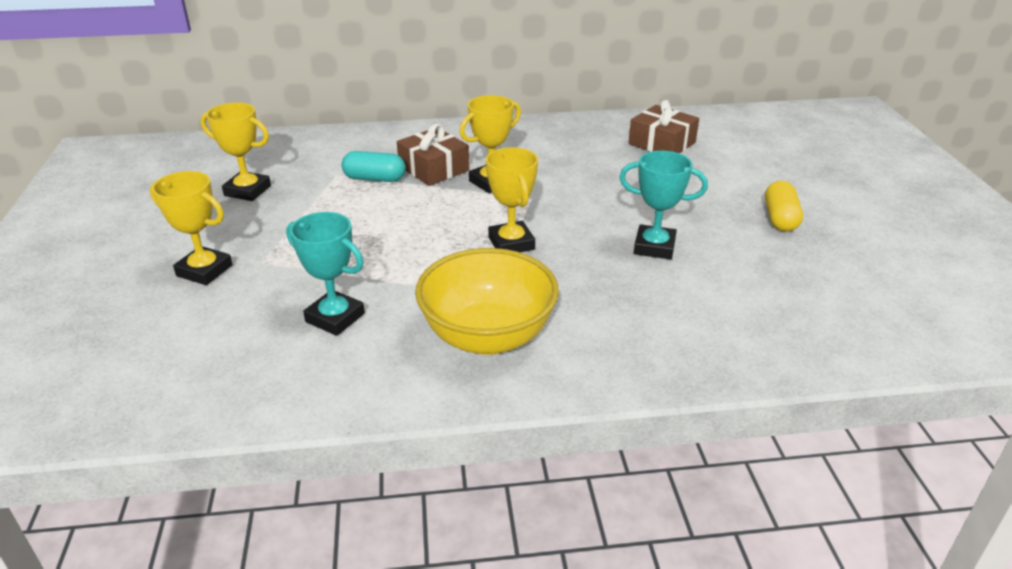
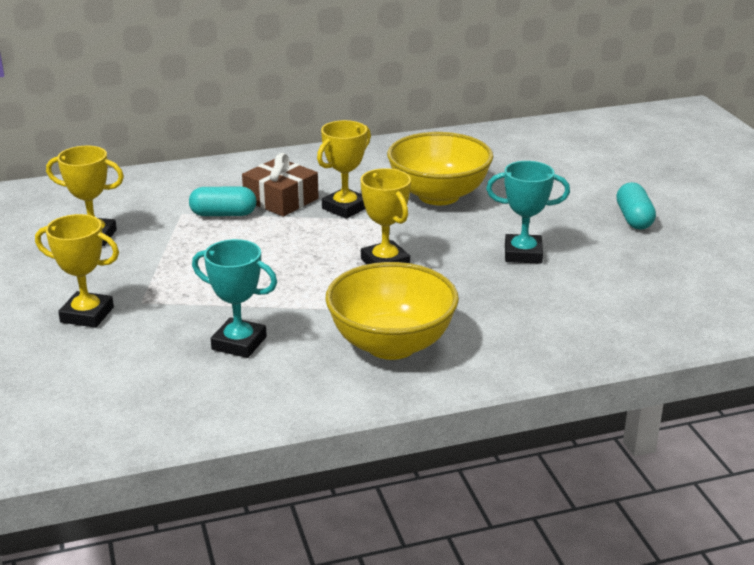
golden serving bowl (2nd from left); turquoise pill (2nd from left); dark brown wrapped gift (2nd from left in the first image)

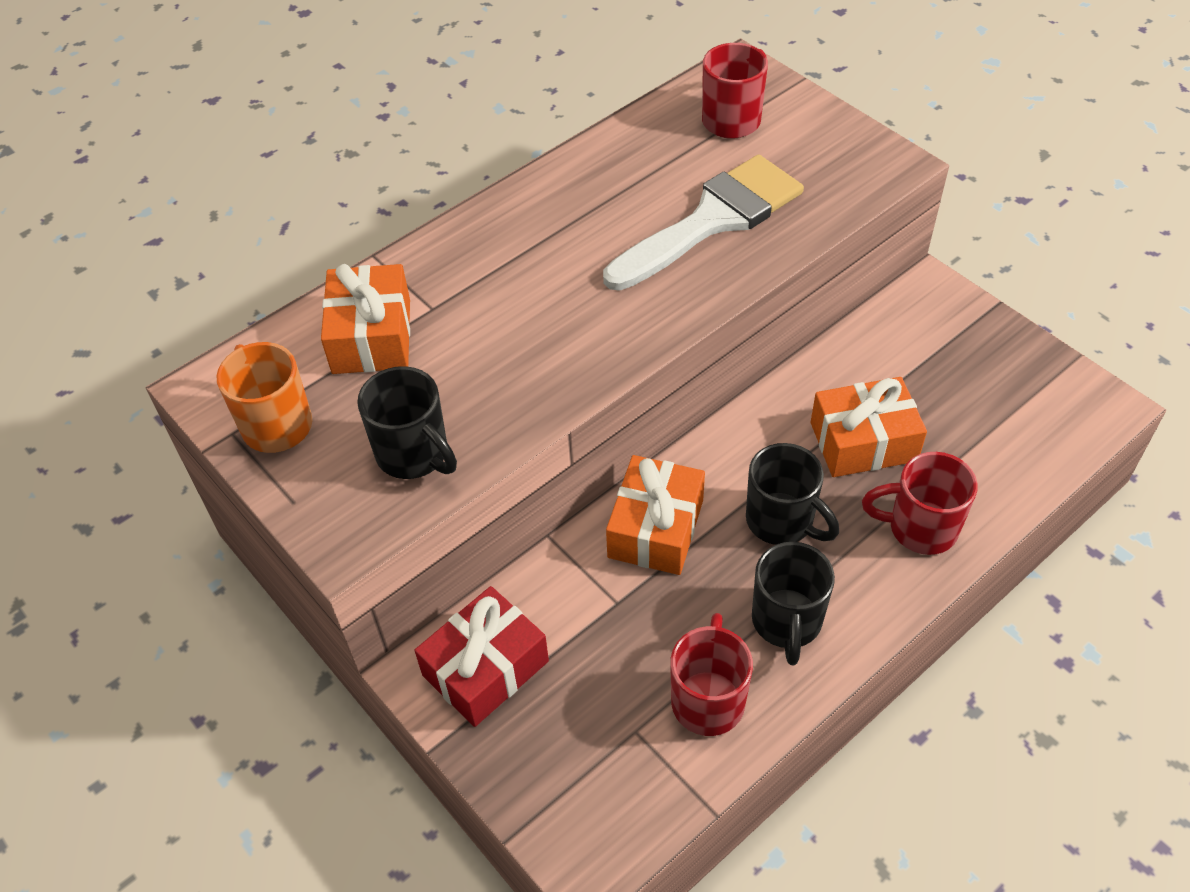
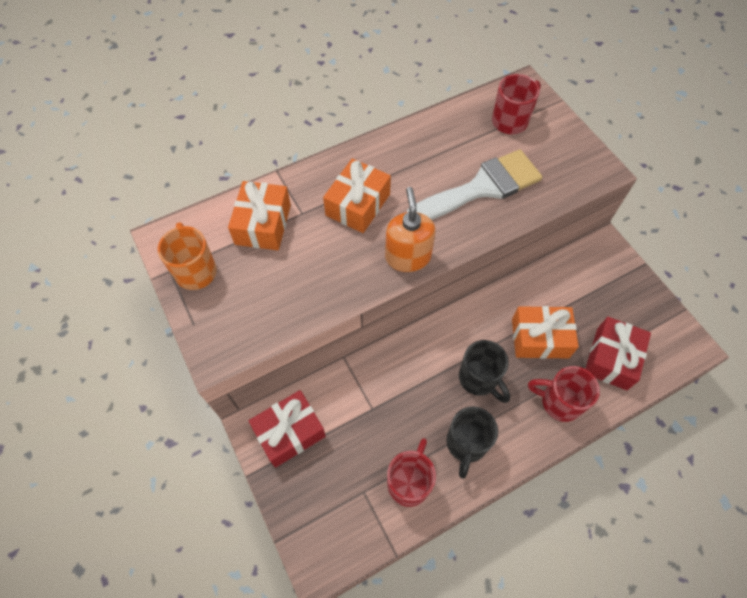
orange-coloured wrapped gift (2nd from left); orange-coloured soap dispenser; red wrapped gift (2nd from left); ebony tea mug (1st from left in the first image)

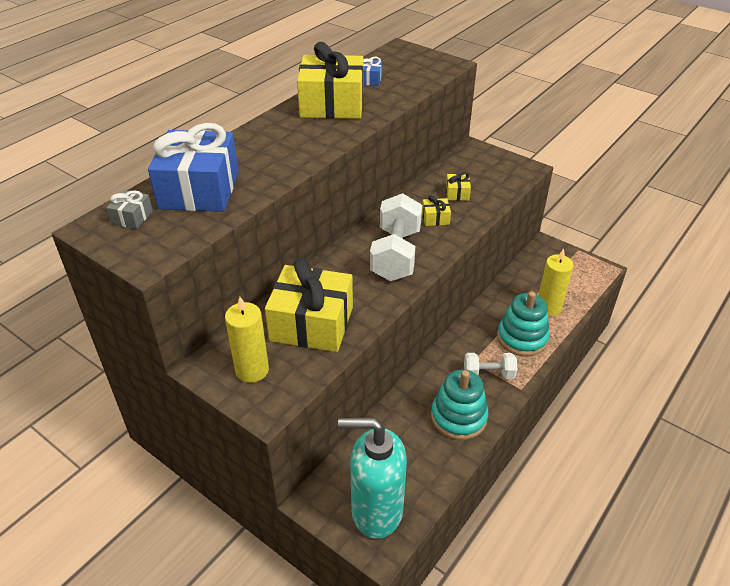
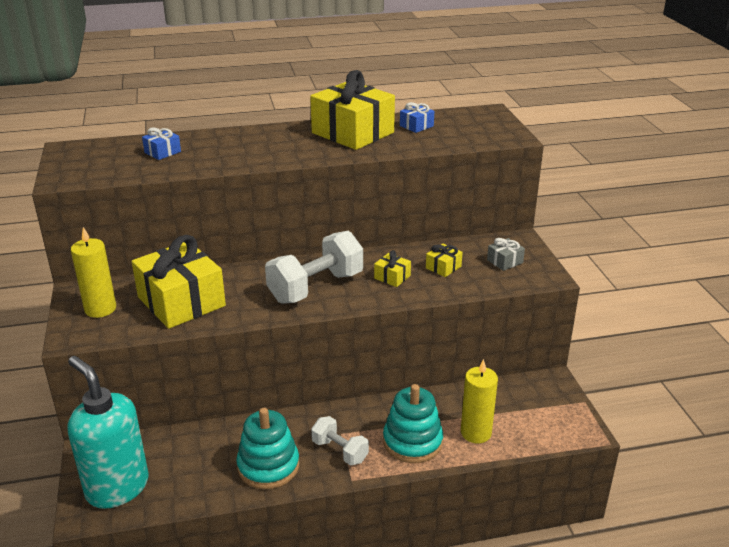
royal blue wrapped gift (1st from left); grey wrapped gift

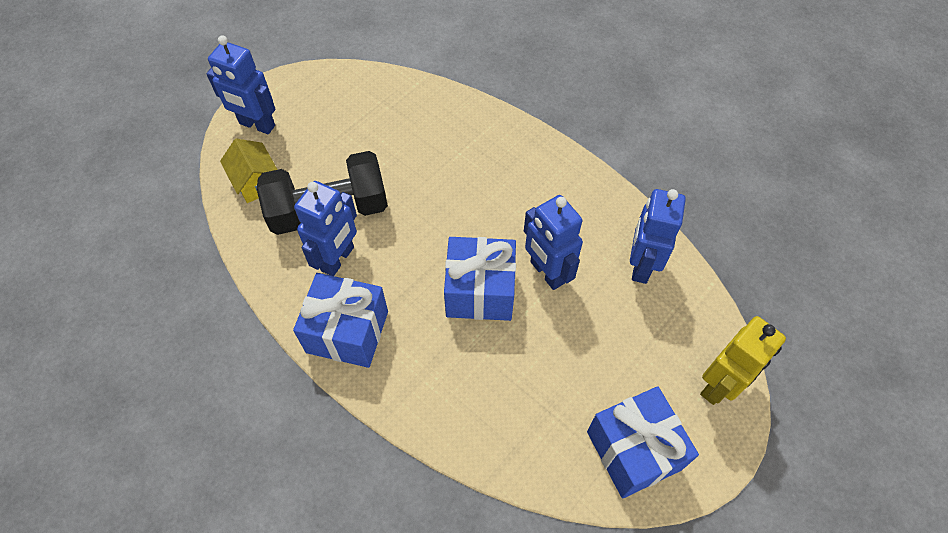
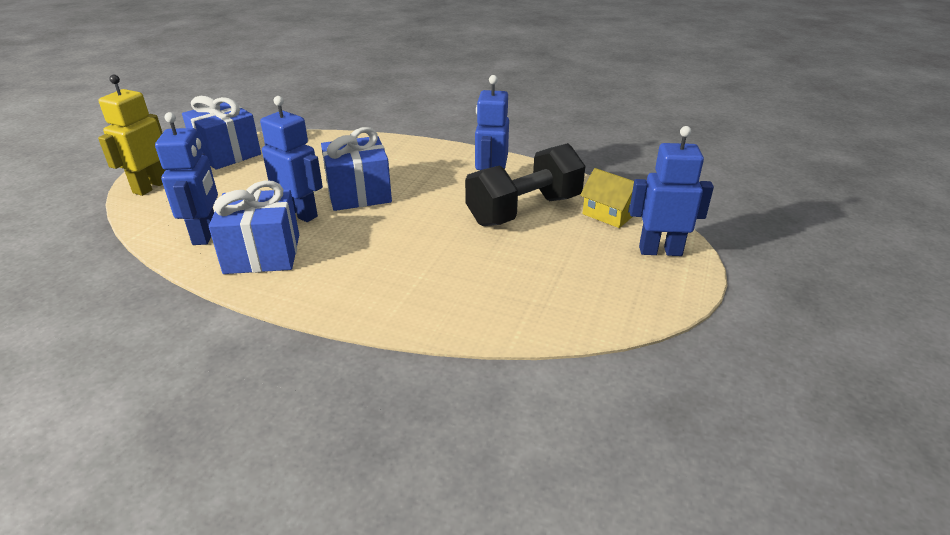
royal blue wrapped gift (2nd from left)

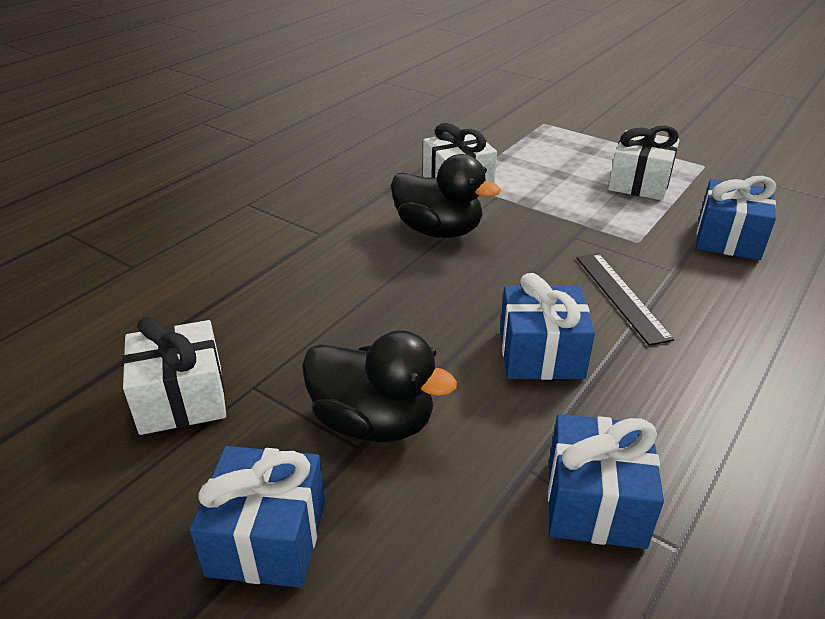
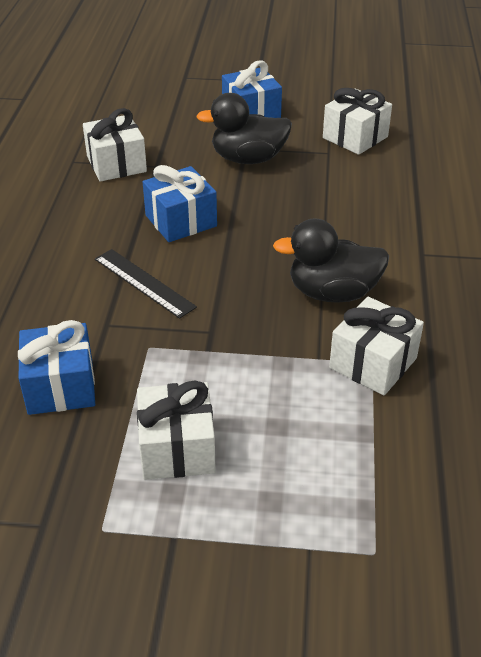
pure white wrapped gift (1st from left)

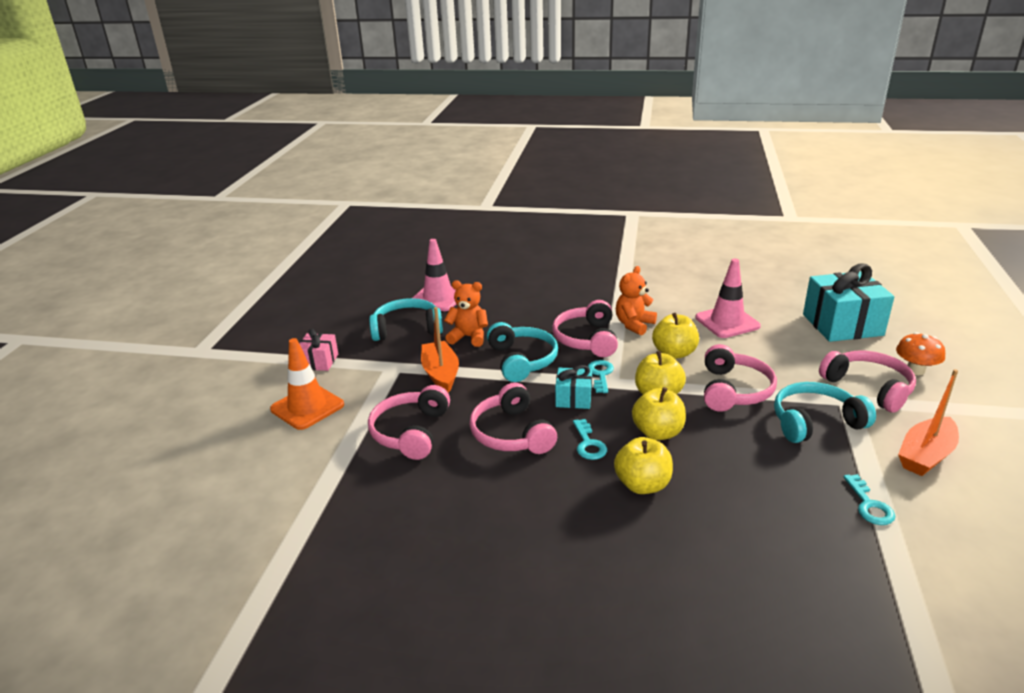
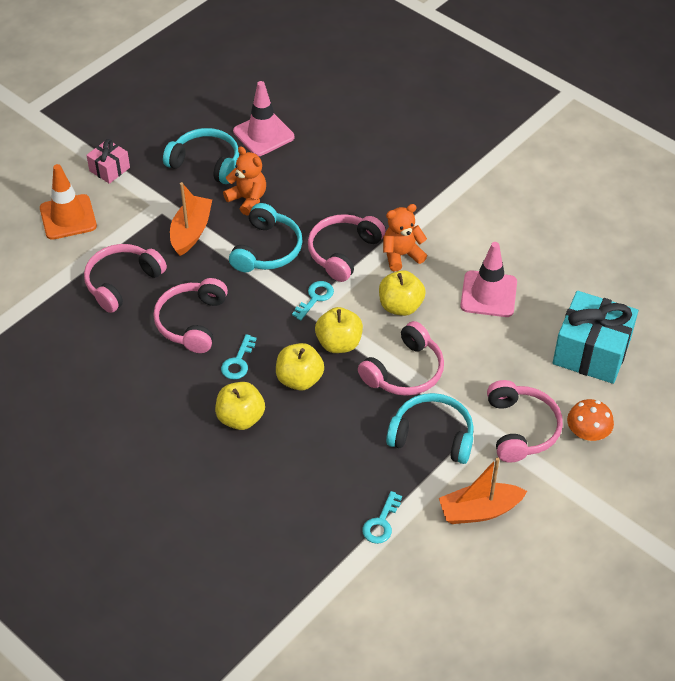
turquoise wrapped gift (1st from left in the first image)

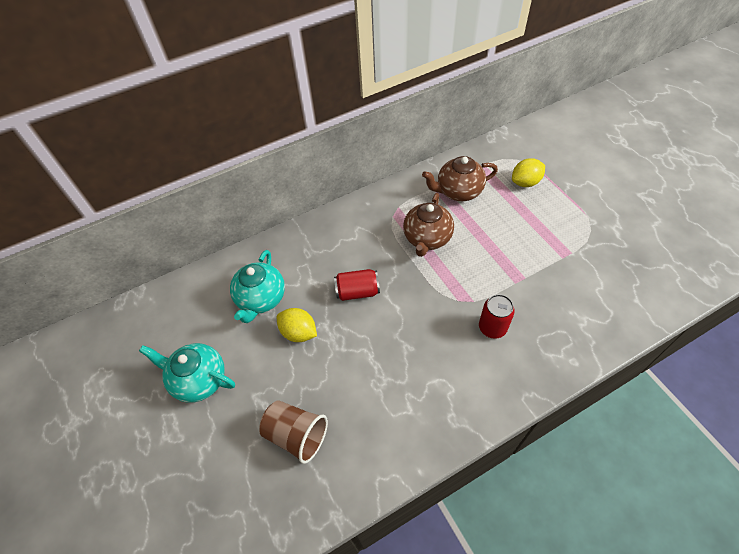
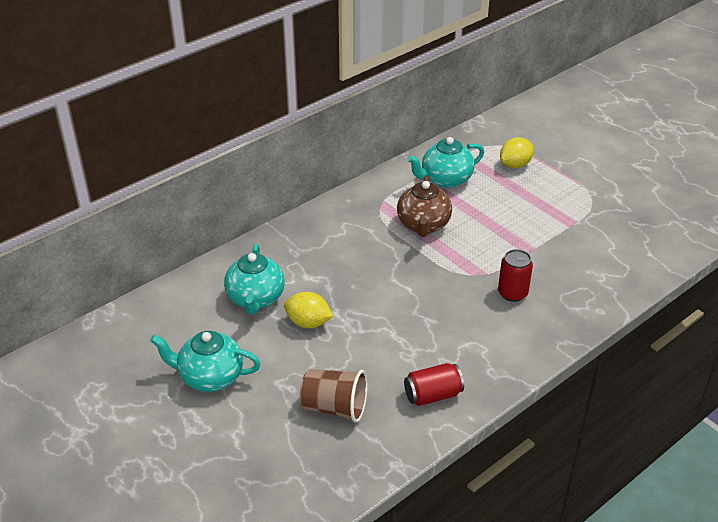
red can (1st from left); turquoise tea pot (3rd from left)

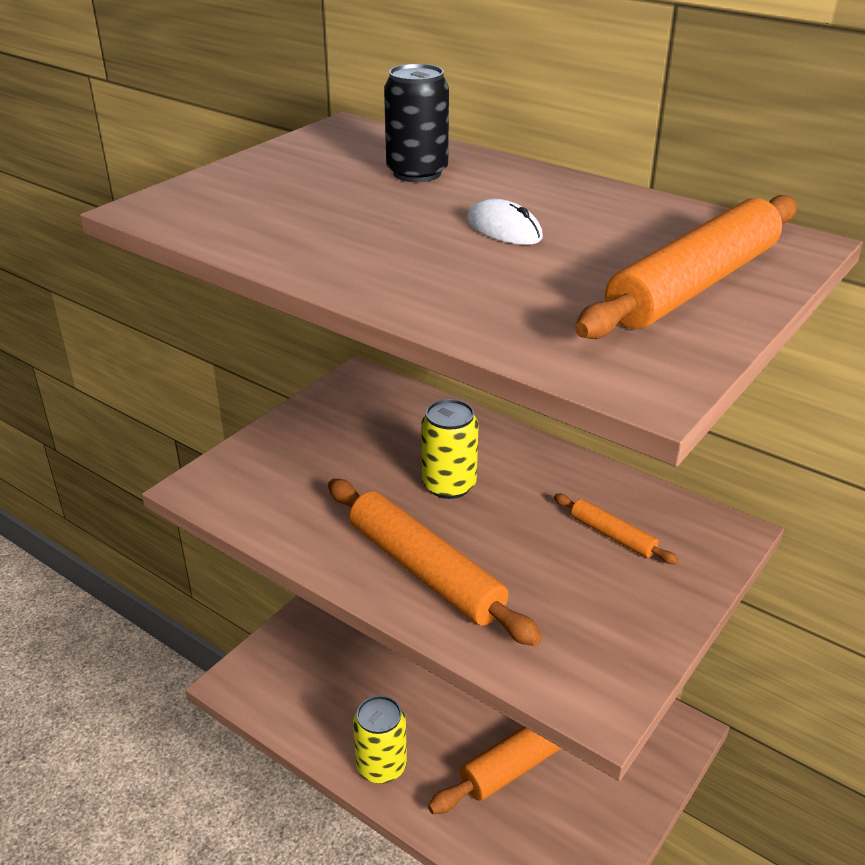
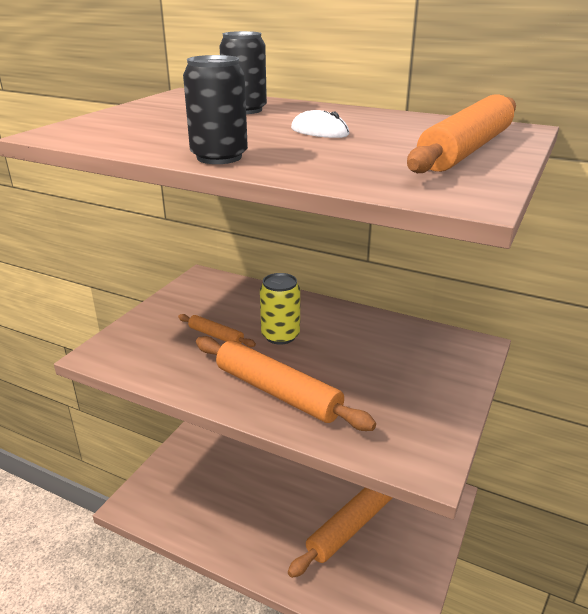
orange-coloured pastry roller (1st from left); ebony can (1st from left); golden can (1st from left in the first image)

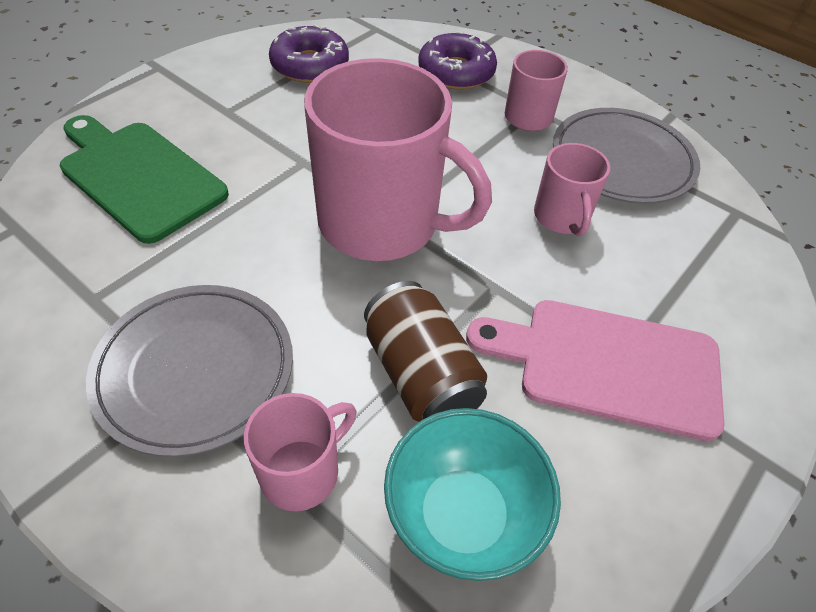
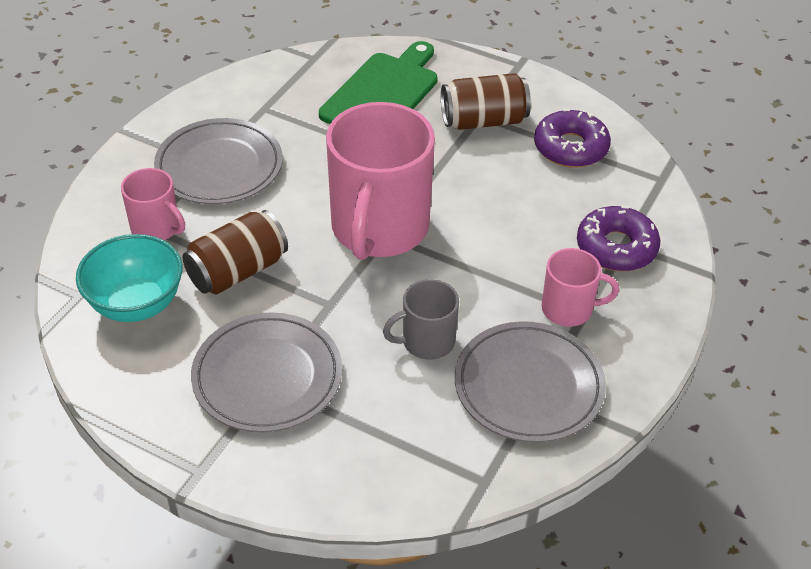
grey dinner plate (2nd from left); grey tea mug; dark brown can (2nd from left)

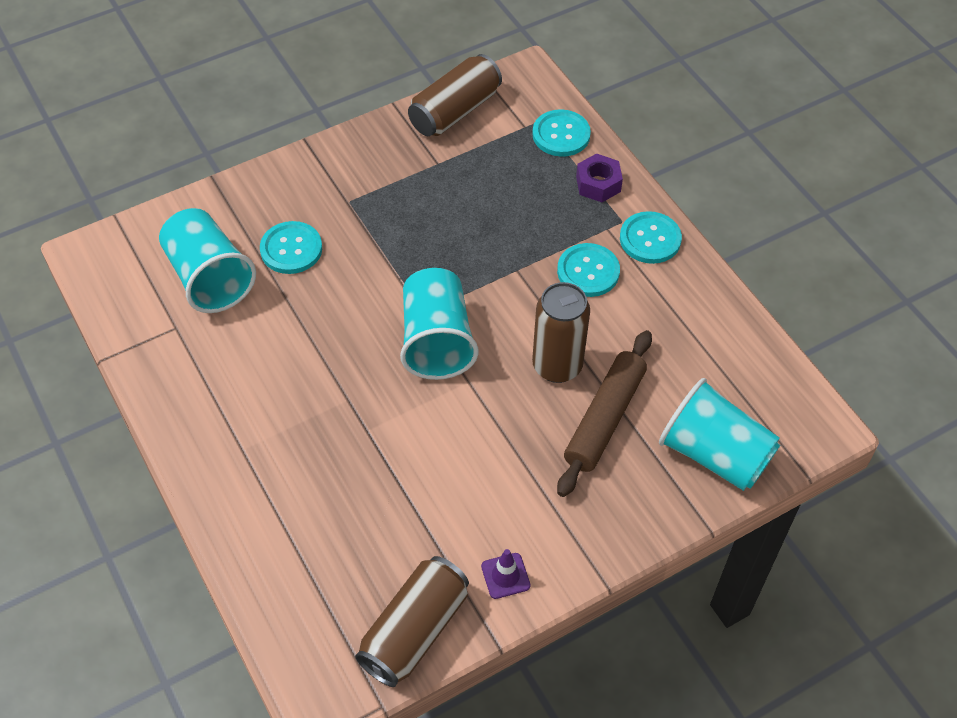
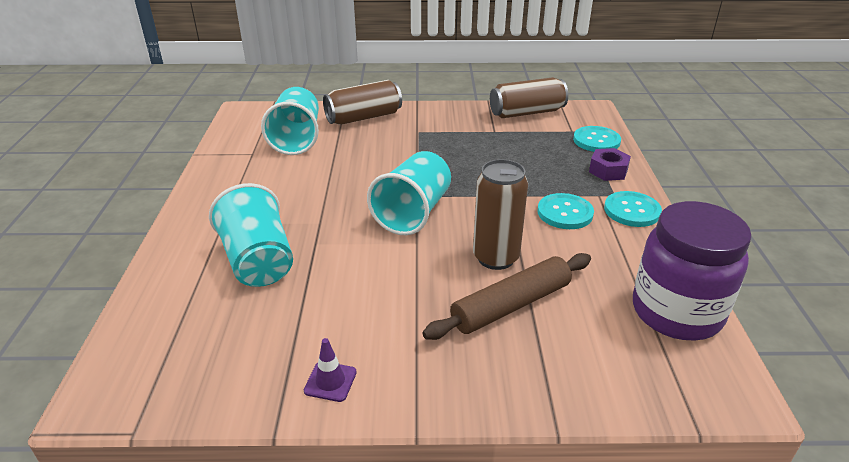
turquoise tumbler (1st from left); dark brown can (1st from left); violet jar; turquoise shirt button (1st from left in the first image)

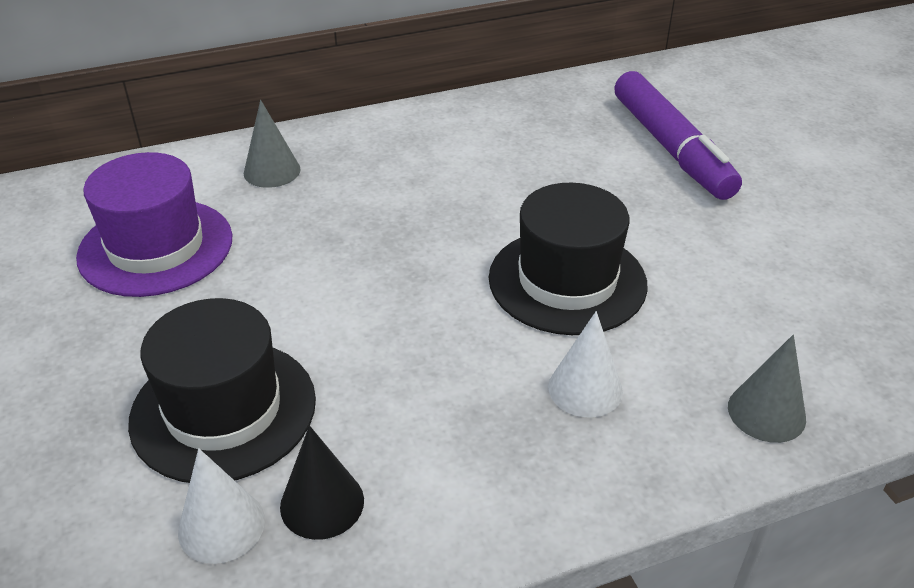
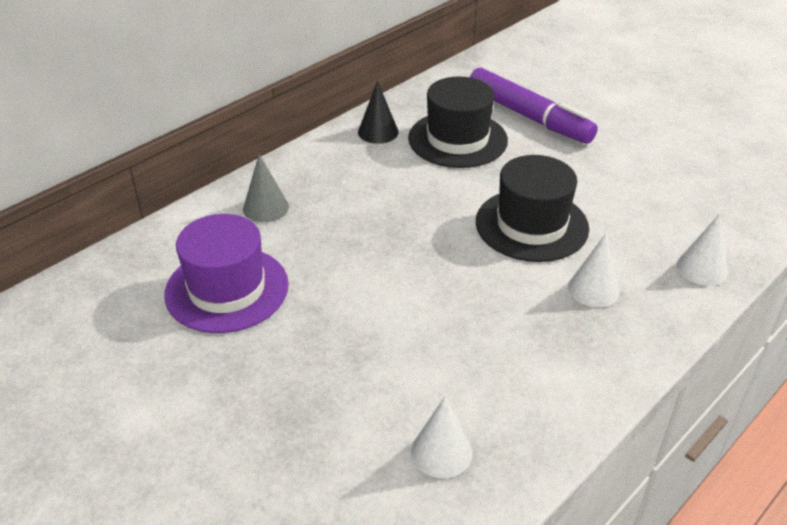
ebony cone; ebony tall hat (1st from left); pure white cone (3rd from left)

